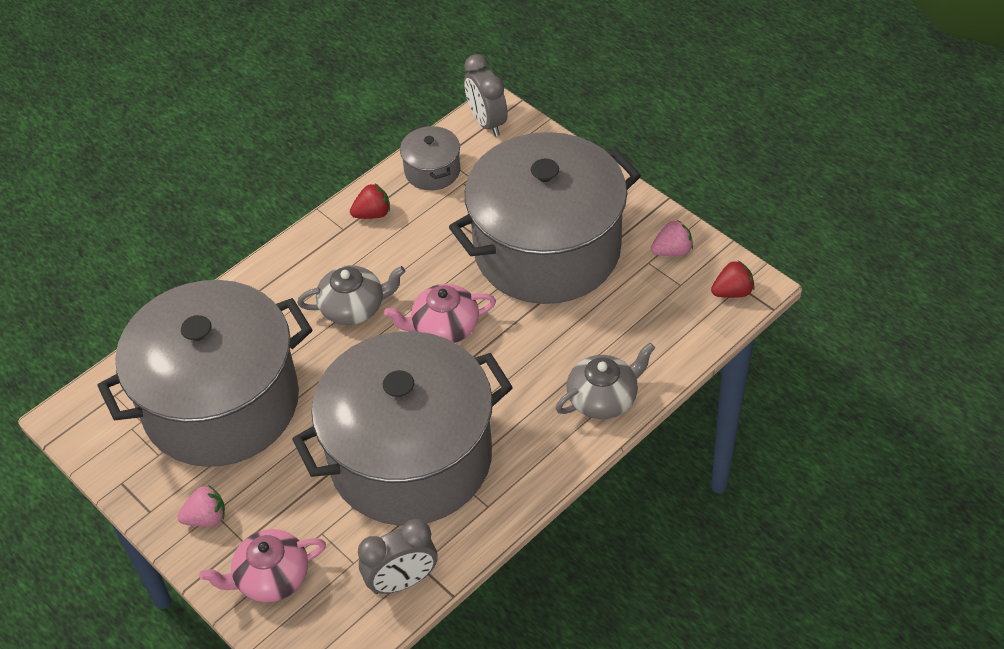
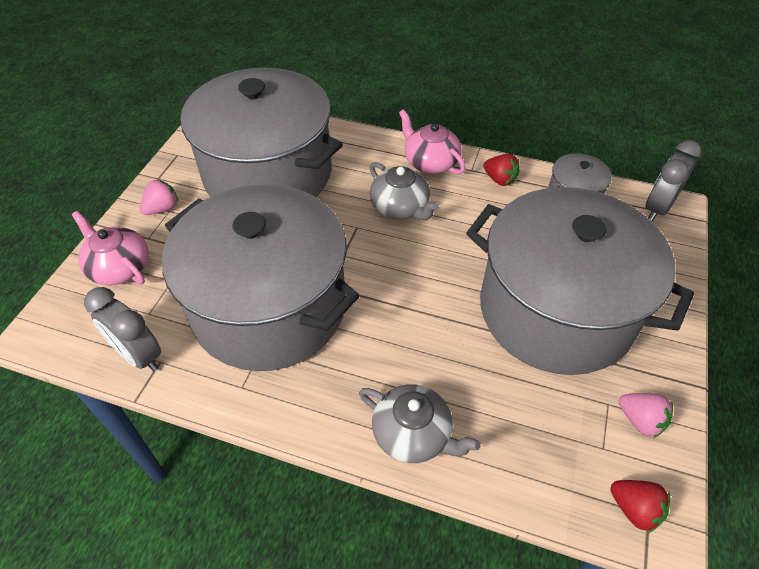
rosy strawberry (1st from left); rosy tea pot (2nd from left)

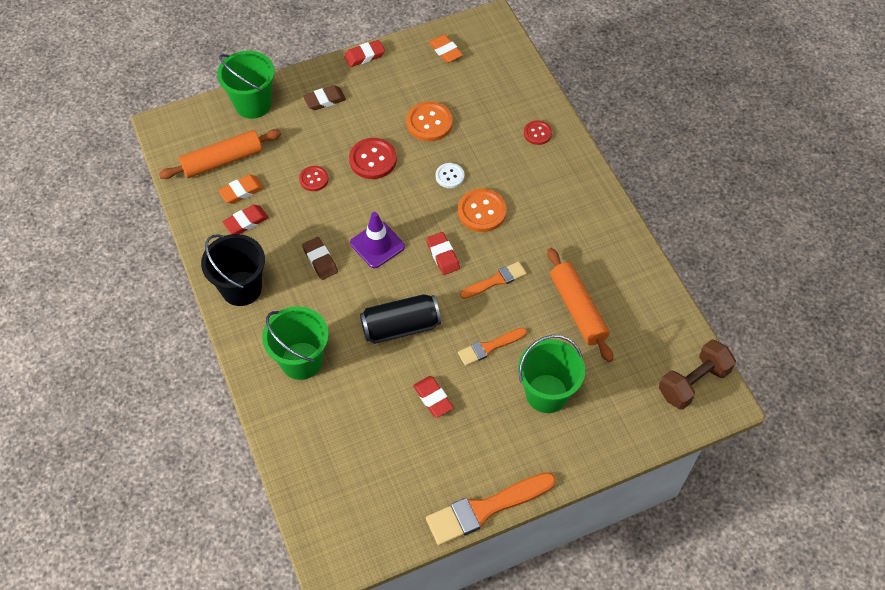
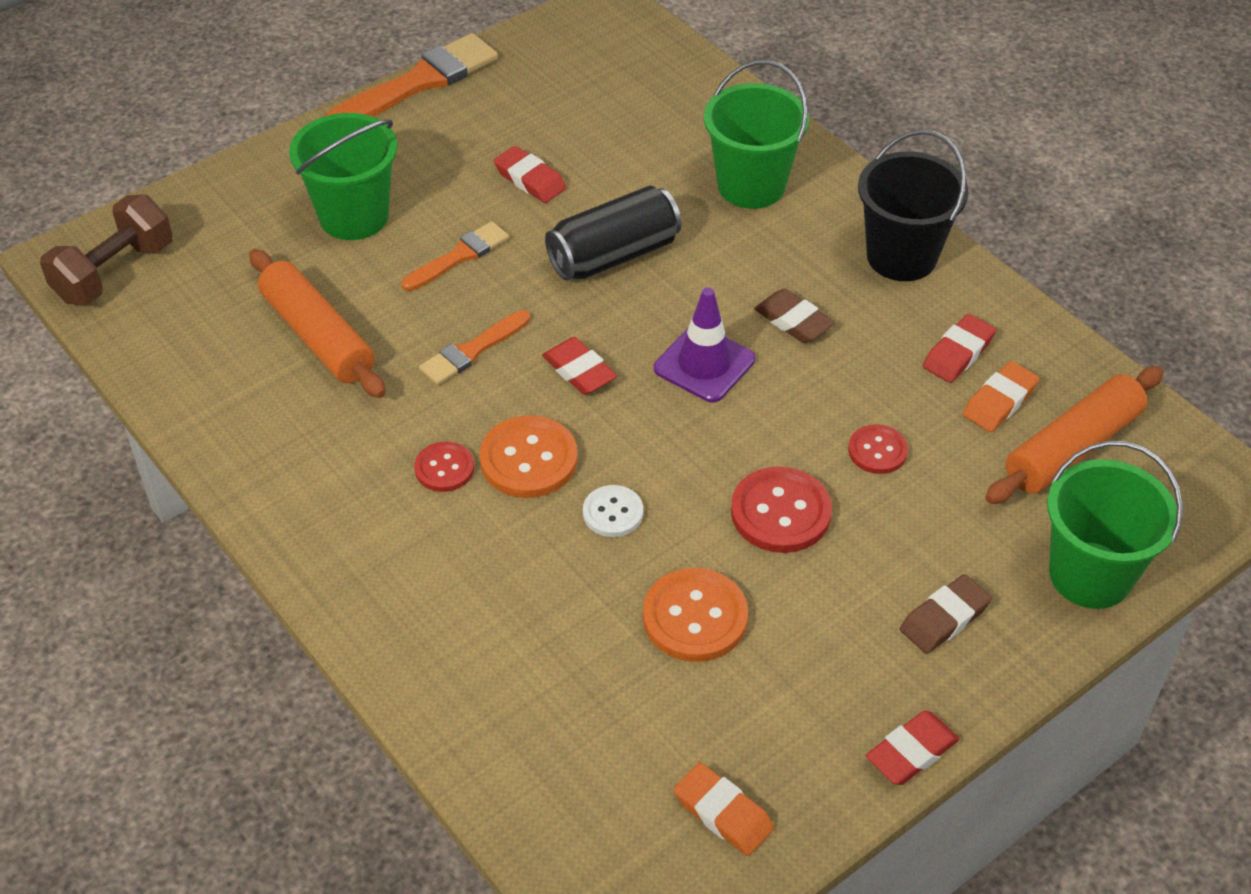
red shirt button (1st from left)

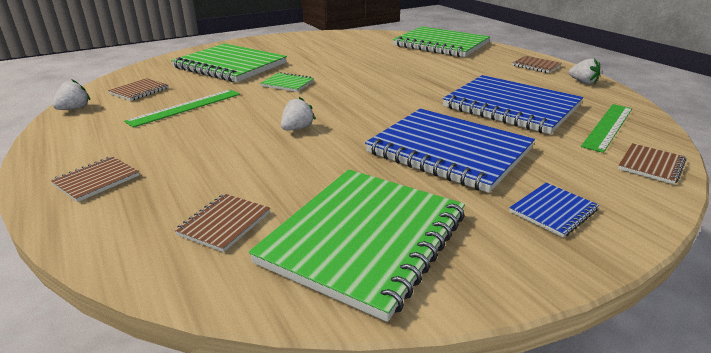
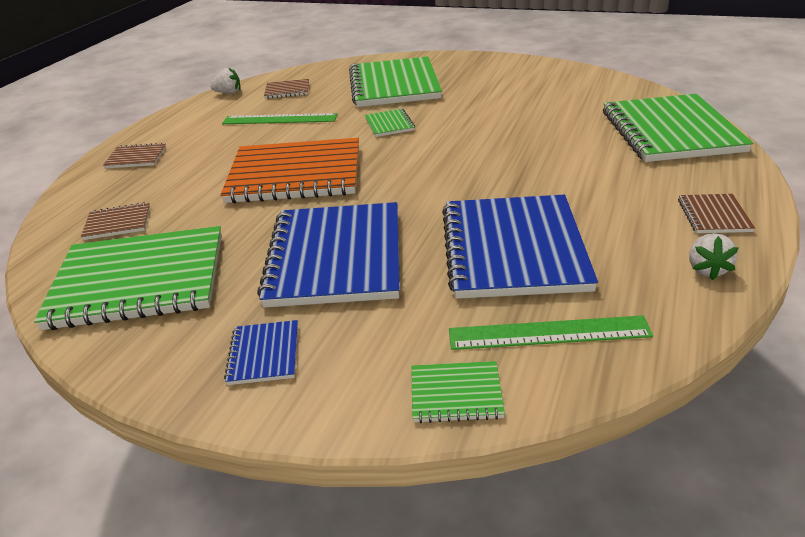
orange-coloured exercise book; royal blue exercise book (1st from left); leaf-green exercise book (4th from left)

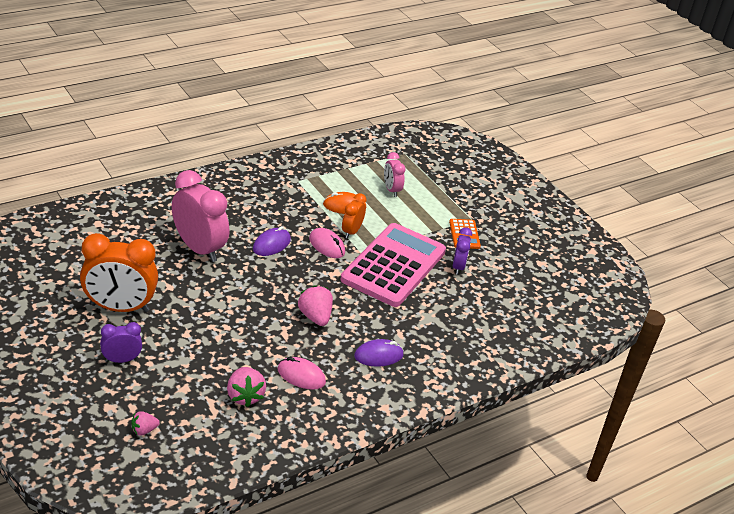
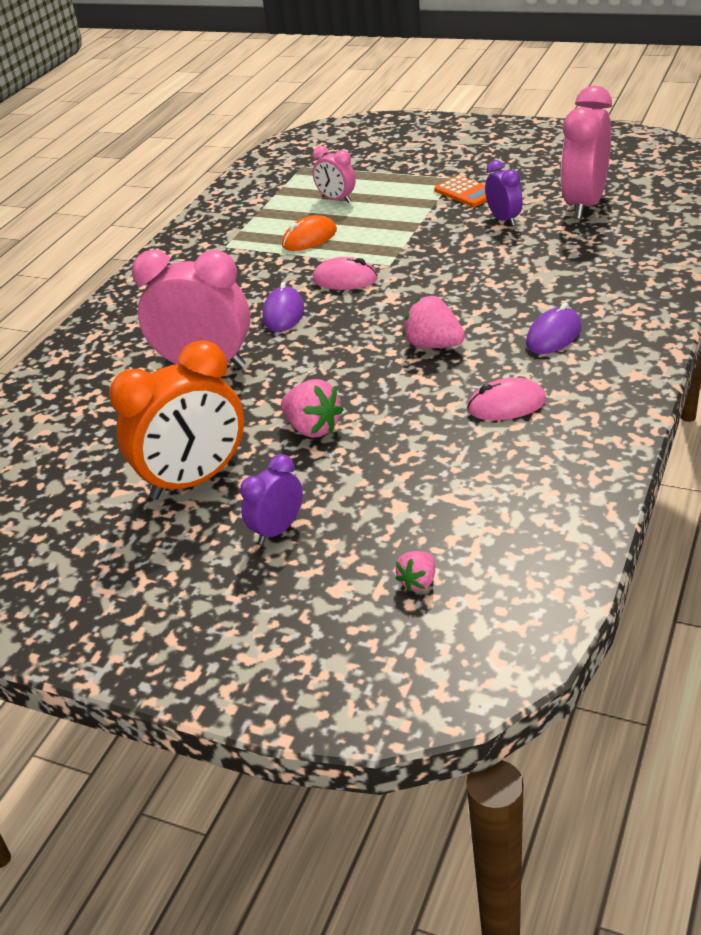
rosy strawberry (1st from left); rosy bedside clock (3rd from left); rosy pocket calculator; orange-coloured bedside clock (2nd from left in the first image)

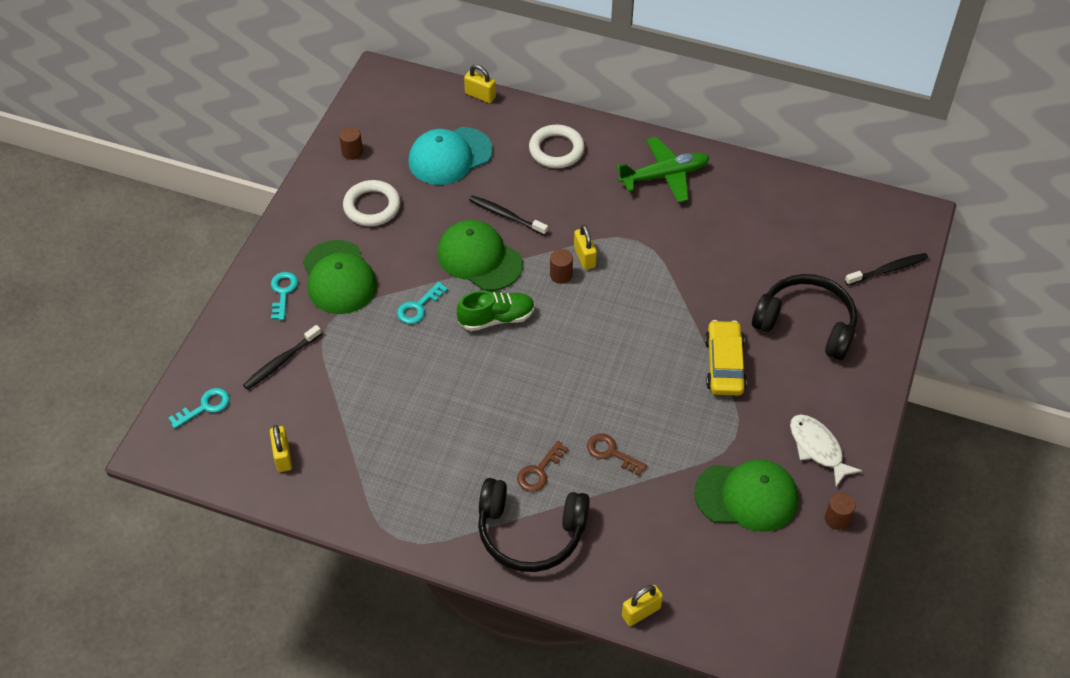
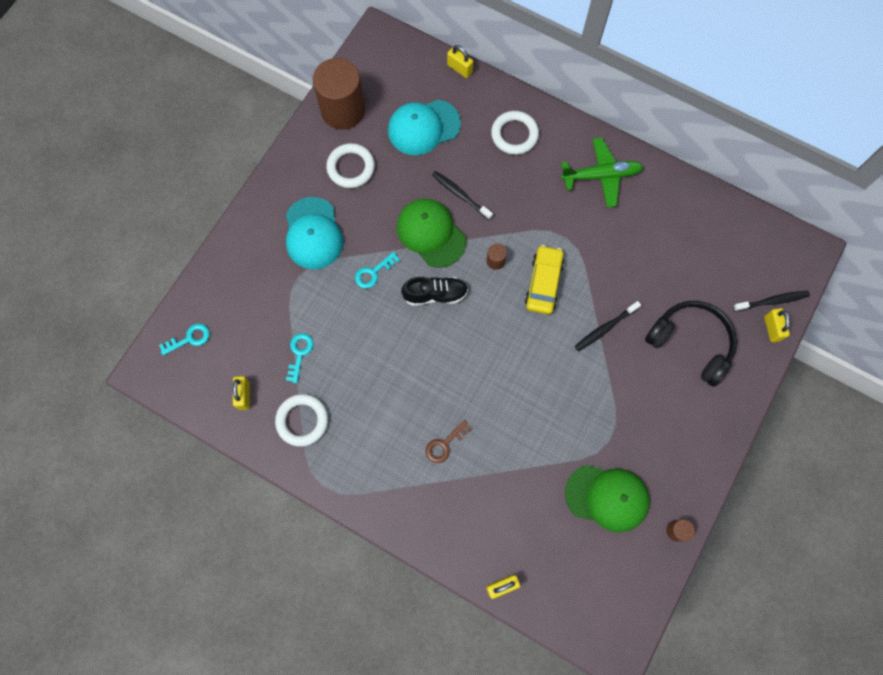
pure white torus (1st from left); turquoise peaked cap (1st from left); turquoise latchkey (2nd from left); dark brown solid cylinder (1st from left); ebony lace-up shoe; golden automobile; ebony dental brush (2nd from left); golden small lock (4th from left); ebony headphones (1st from left in the first image); dark brown latchkey (2nd from left in the first image); pure white fish figure

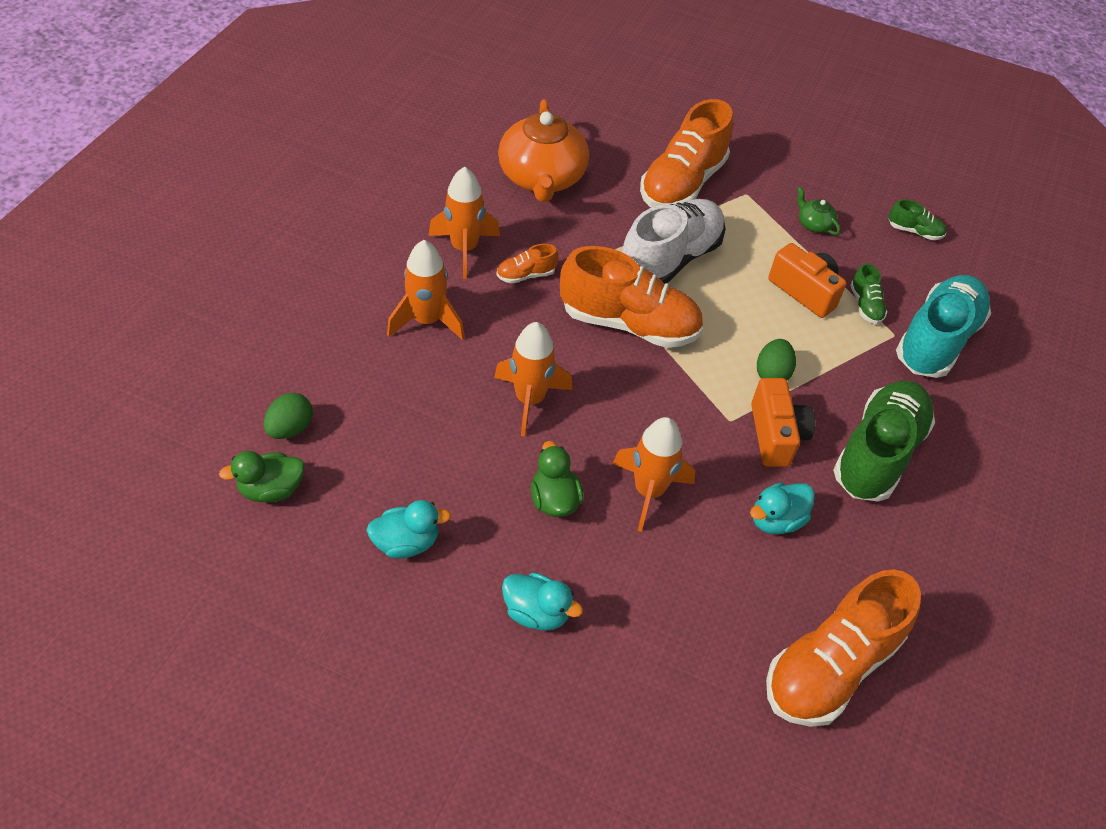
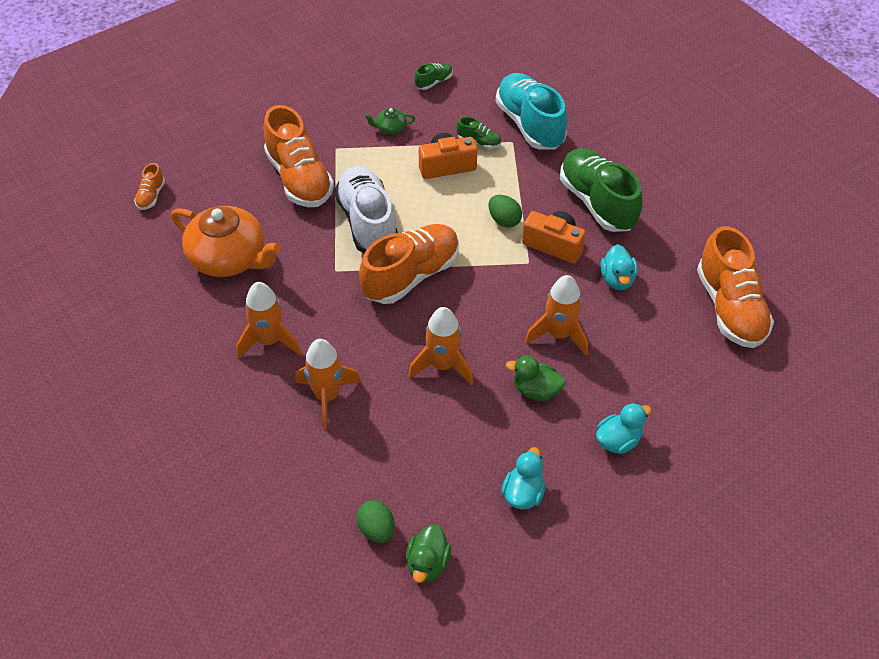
orange-coloured lace-up shoe (1st from left)

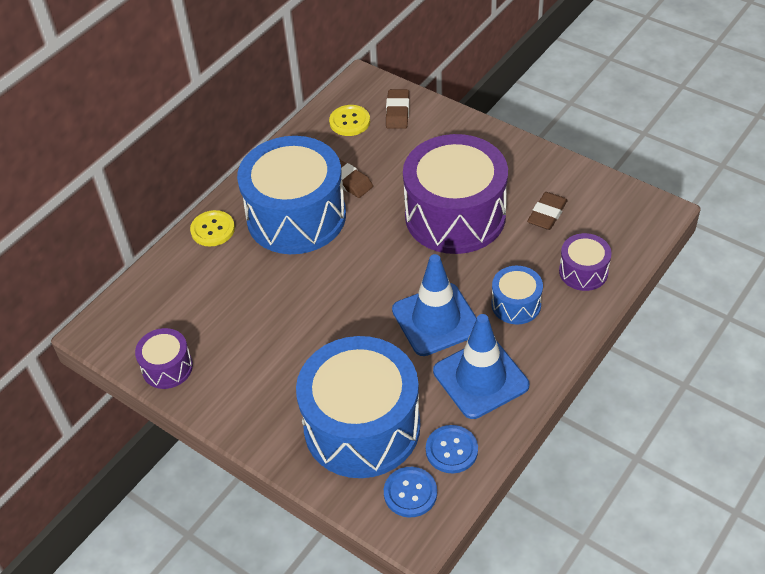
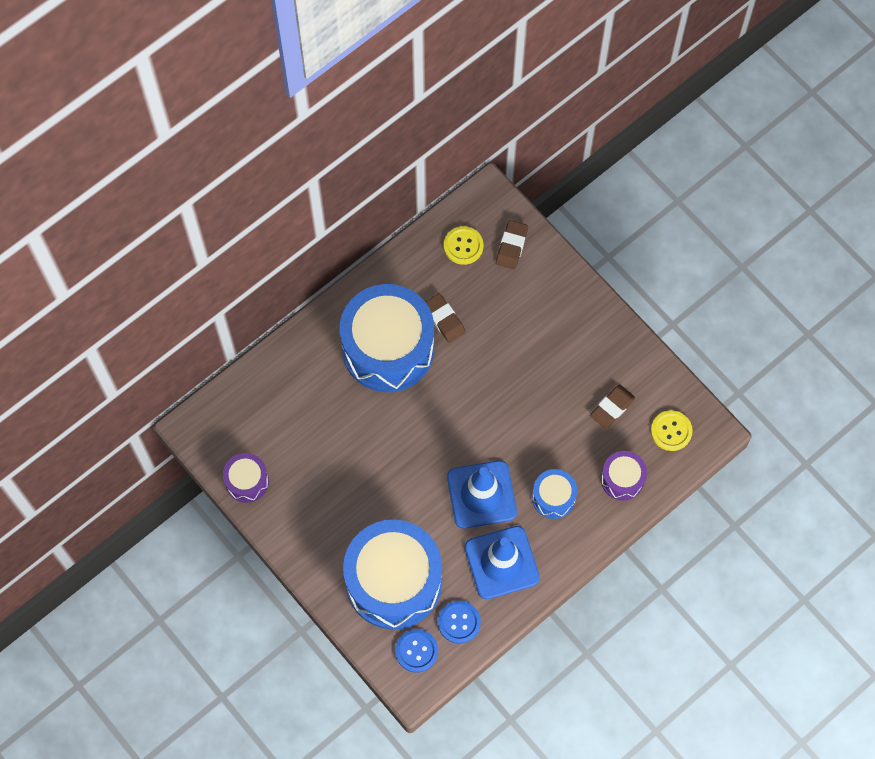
golden shirt button (2nd from left); violet toy drum (2nd from left in the first image)

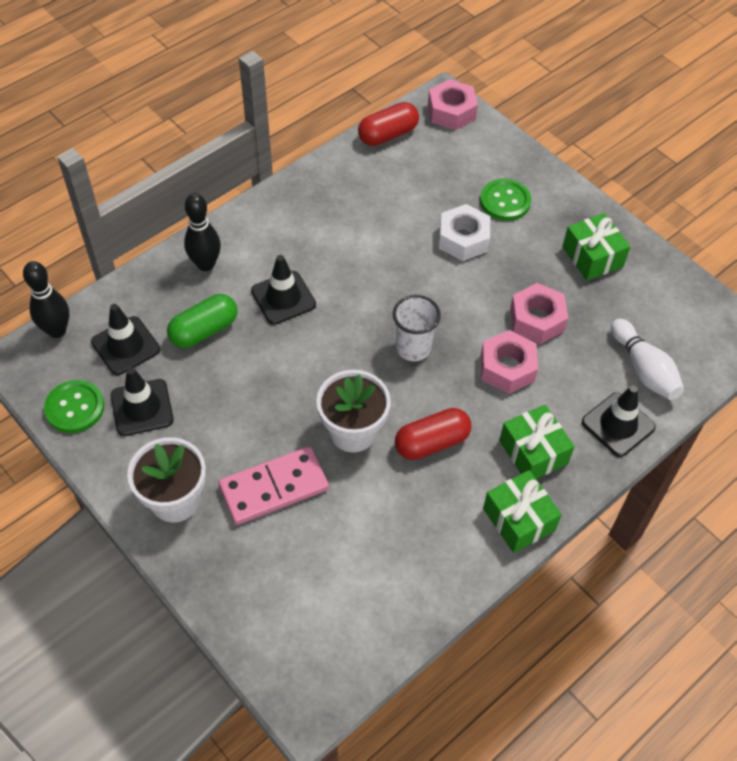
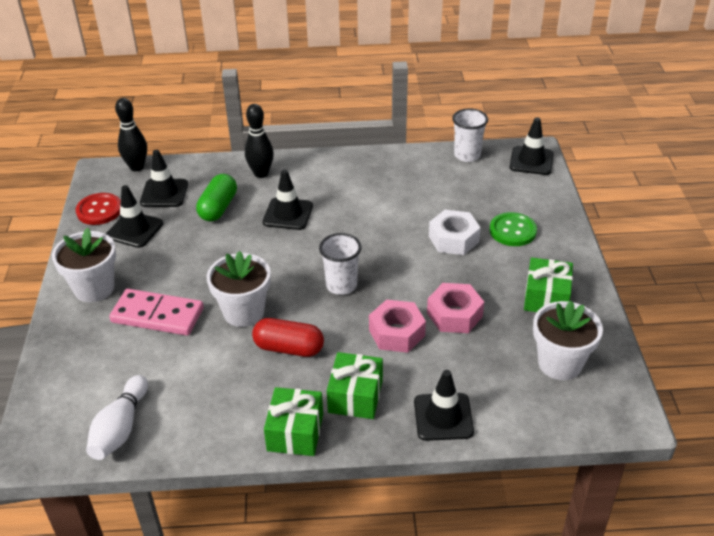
red shirt button; pure white tenpin; leaf-green pill; pure white tumbler (2nd from left); ebony safety cone (5th from left); pure white flower pot (3rd from left)

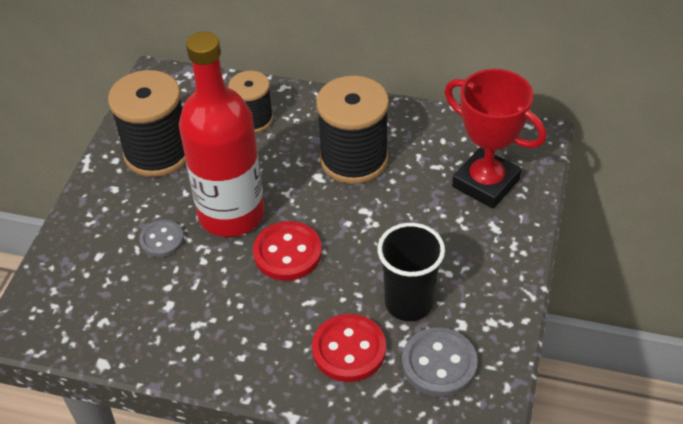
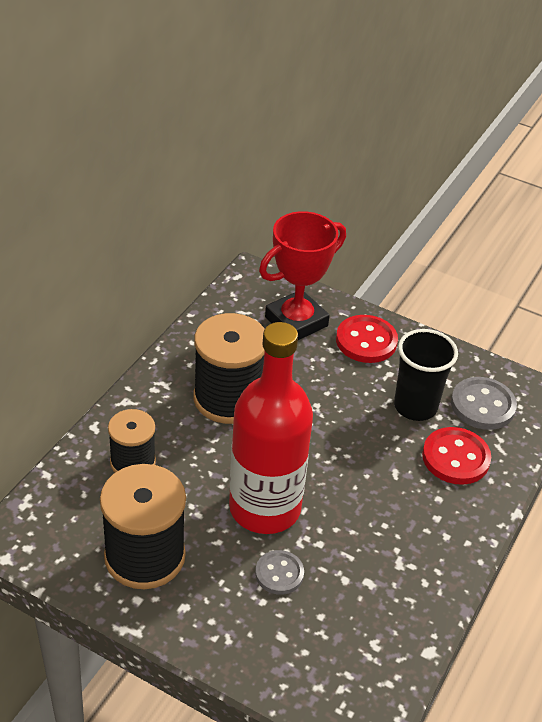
red shirt button (1st from left)

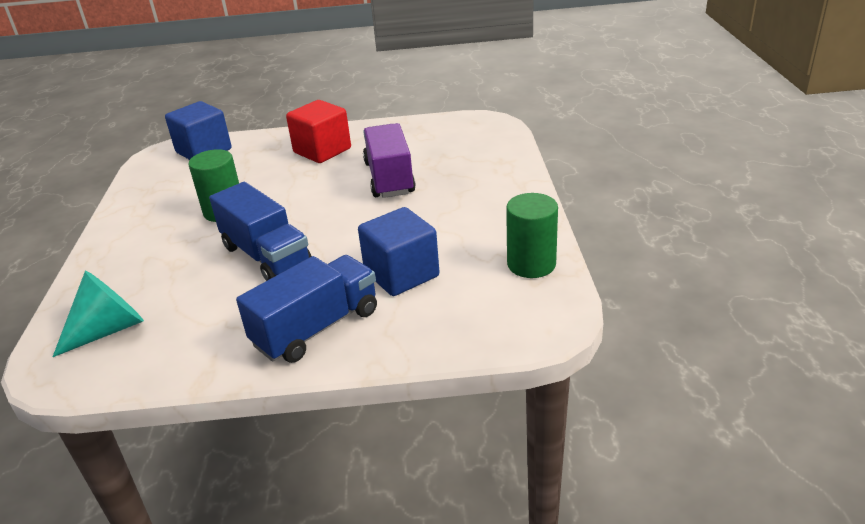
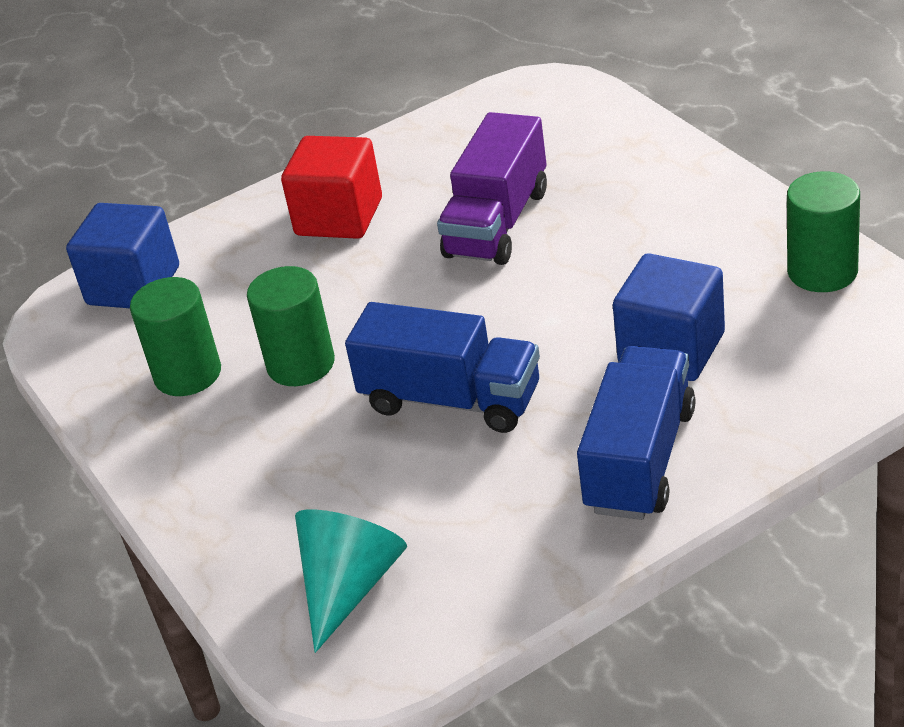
leaf-green solid cylinder (1st from left); violet truck

